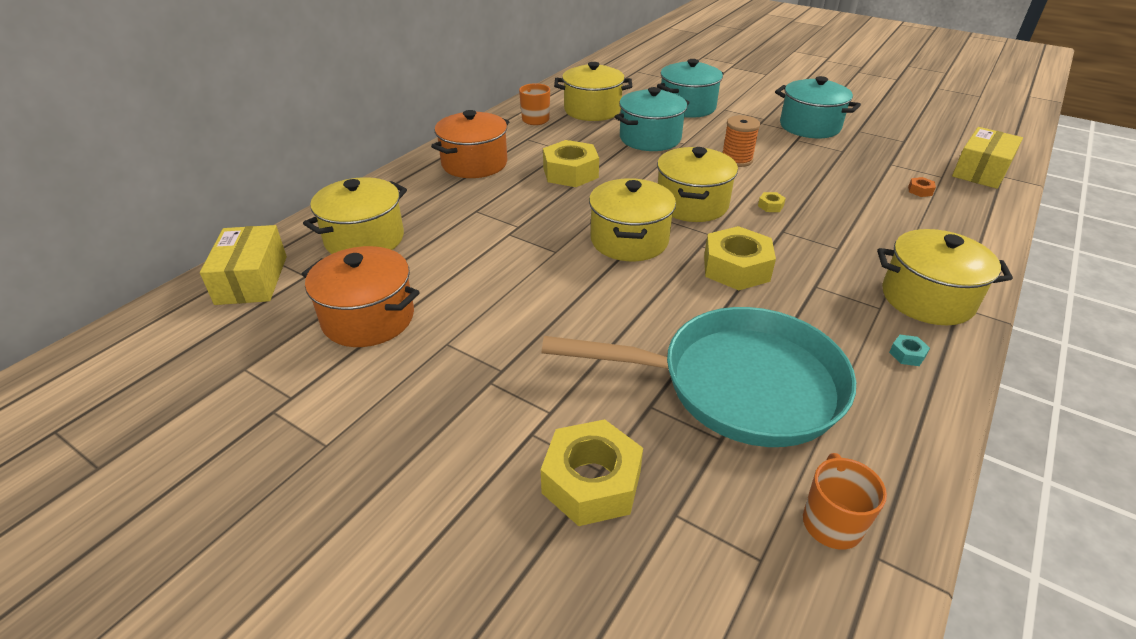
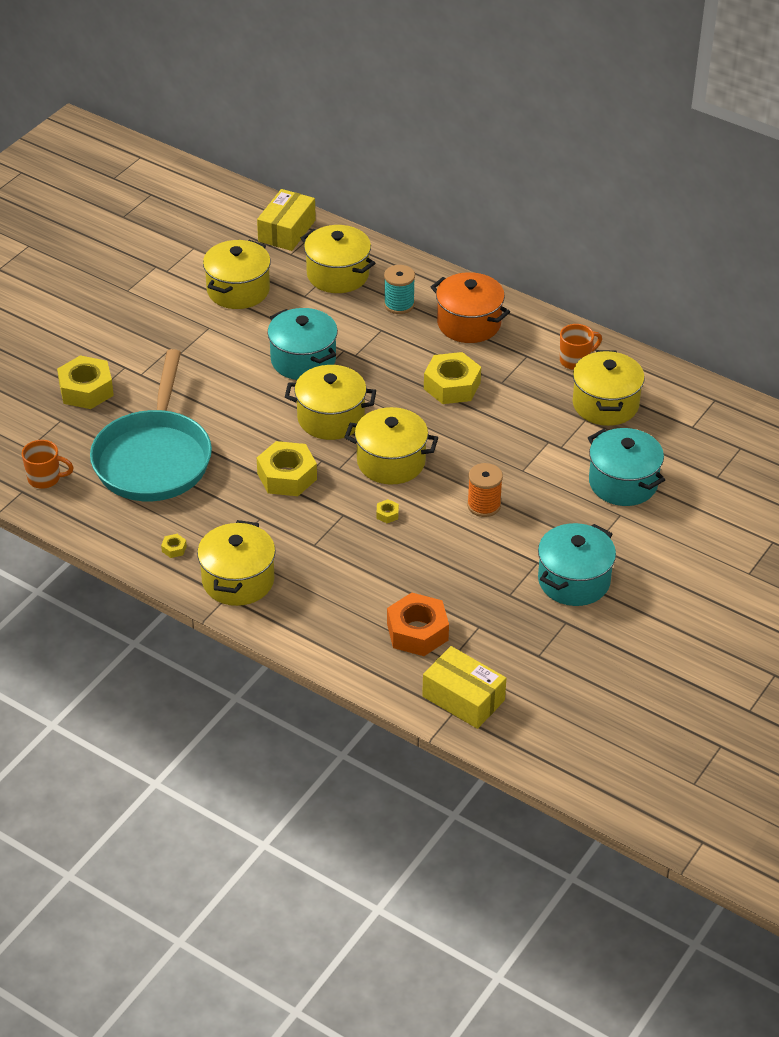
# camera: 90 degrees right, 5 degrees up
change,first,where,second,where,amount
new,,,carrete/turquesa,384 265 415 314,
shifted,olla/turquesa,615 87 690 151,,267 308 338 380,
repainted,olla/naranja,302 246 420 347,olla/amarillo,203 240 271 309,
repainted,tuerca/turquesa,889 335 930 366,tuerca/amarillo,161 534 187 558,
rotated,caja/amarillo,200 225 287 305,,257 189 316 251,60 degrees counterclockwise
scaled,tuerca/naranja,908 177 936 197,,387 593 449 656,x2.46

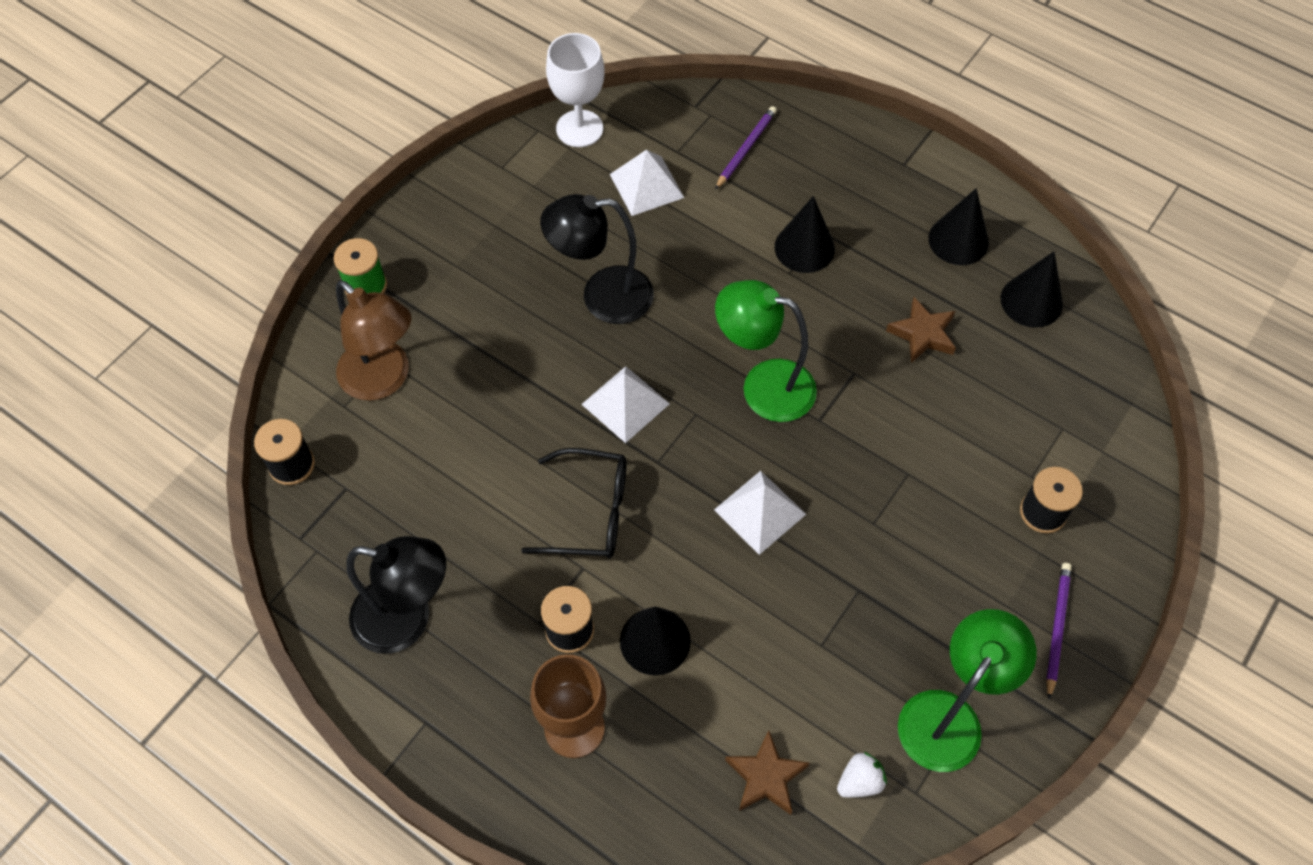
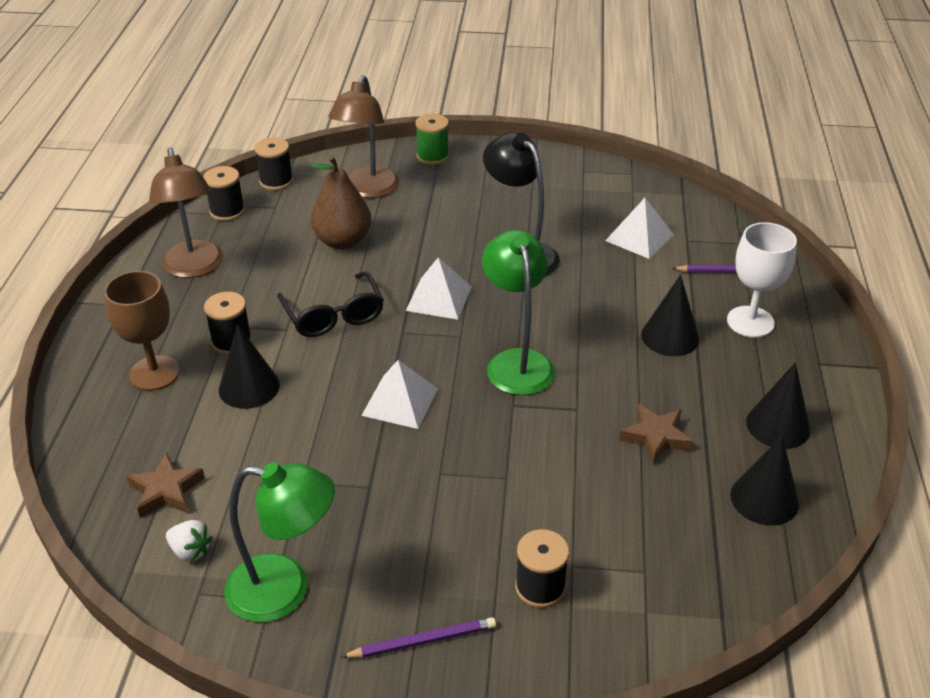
# camera: 60 degrees right, 20 degrees down
change,first,where,second,where,amount
new,,,carrete/negro,203 166 245 221,
new,,,pera/marrón,310 155 372 250,
shifted,copa/blanco,546 33 605 147,,727 222 797 338,
repainted,lámpara/negro,346 536 446 654,lámpara/marrón,149 148 223 278,

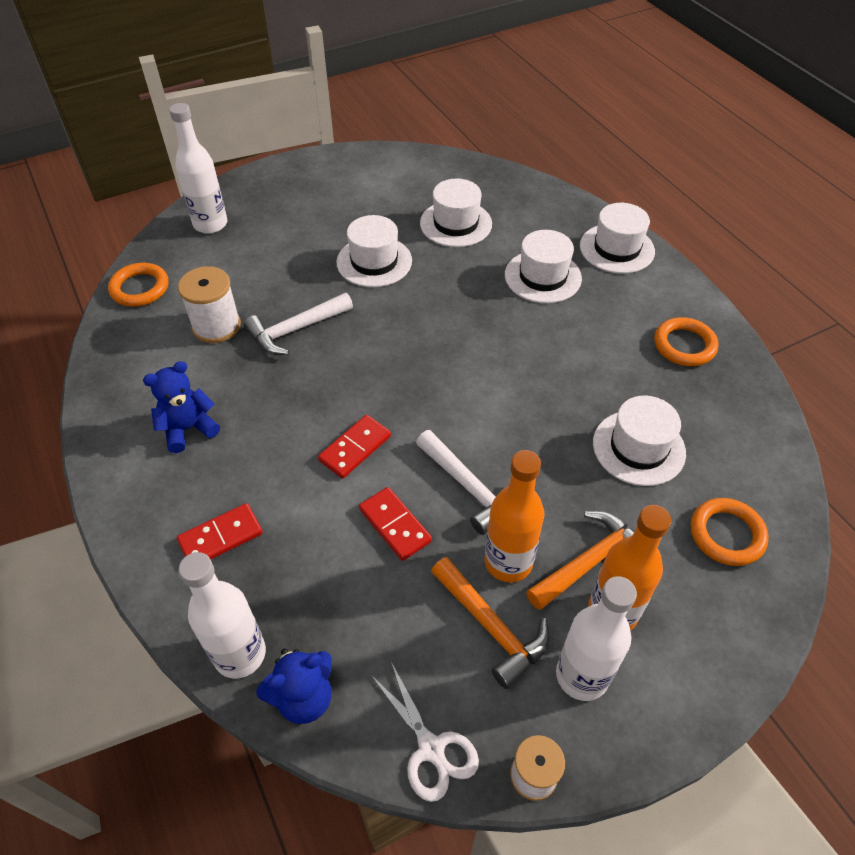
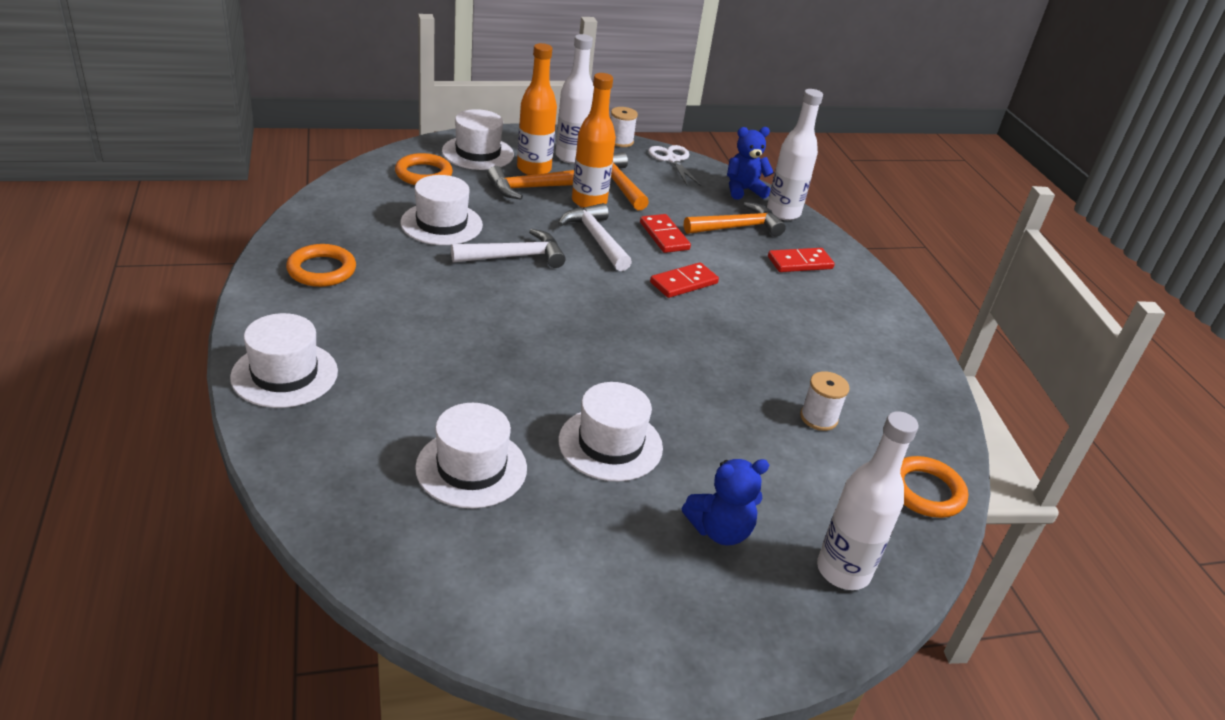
# camera: 170 degrees left, 15 degrees down
change,first,where,second,where,amount
new,,,martillo/naranja,684 202 786 236,
shifted,osito/azul,143 361 220 453,,682 459 769 545,
shifted,martillo/blanco,244 293 353 355,,451 229 566 268,
shifted,sombrero/blanco,505 230 582 303,,442 109 514 170,
scaled,carrete/blanco,178 266 241 343,,800 371 850 431,x0.66

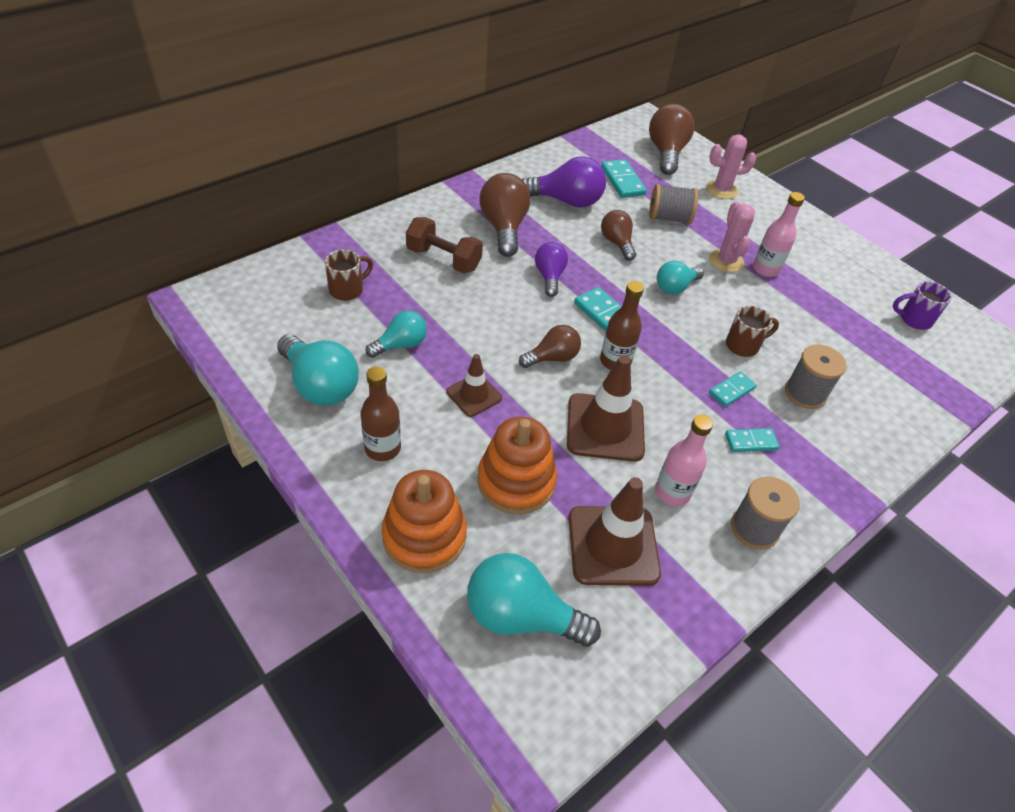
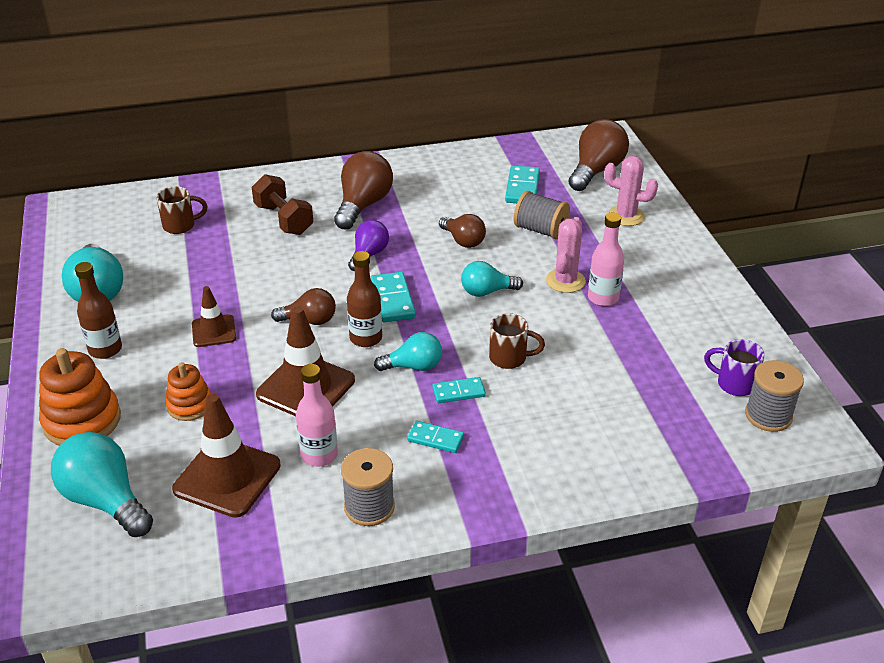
# camera: 30 degrees right, 10 degrees down
change,first,where,second,where,amount
gone,bombilla/morado,522 156 606 208,,,
shifted,bombilla/turquesa,365 311 427 358,,374 332 442 371,
shifted,carrete/gris,785 345 847 409,,745 360 804 432,
rotated,bombilla/marrón,601 210 636 261,,439 214 486 248,135 degrees clockwise
scaled,juguete apilable/naranja,478 417 557 514,,165 362 211 421,x0.61

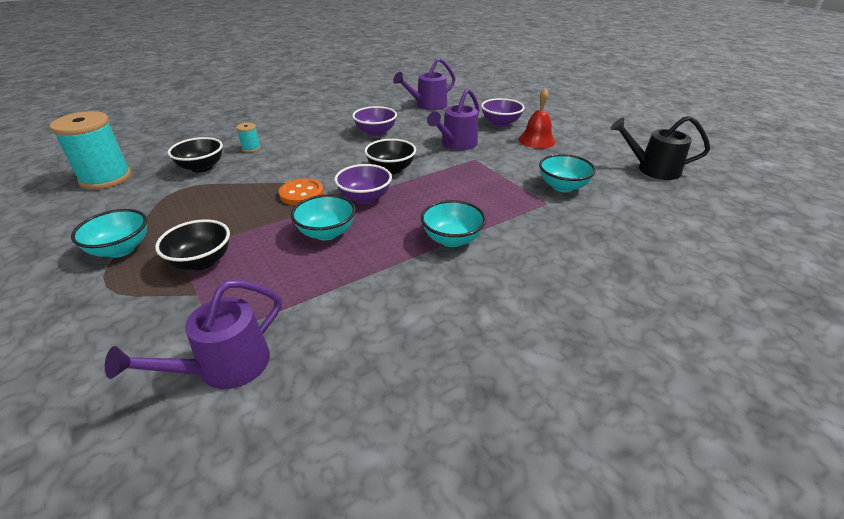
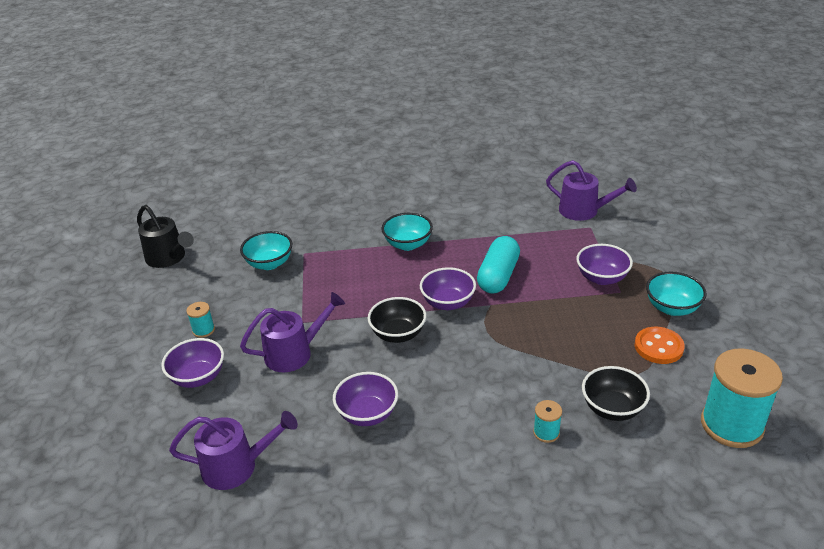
# camera: 150 degrees left, 0 degrees up
change,first,where,second,where,amount
shifted,botón/naranja,279 179 324 205,,635 327 685 364,
swapped,cuenco/turquesa,291 194 356 241,cápsula/turquesa,477 236 520 294,
swapped,campana/rojo,518 88 556 148,carrete/turquesa,186 302 215 338,
repainted,cuenco/negro,155 219 230 270,cuenco/morado,576 244 633 285,
rotated,regadera/morado,105 280 282 389,,546 160 637 221,45 degrees clockwise

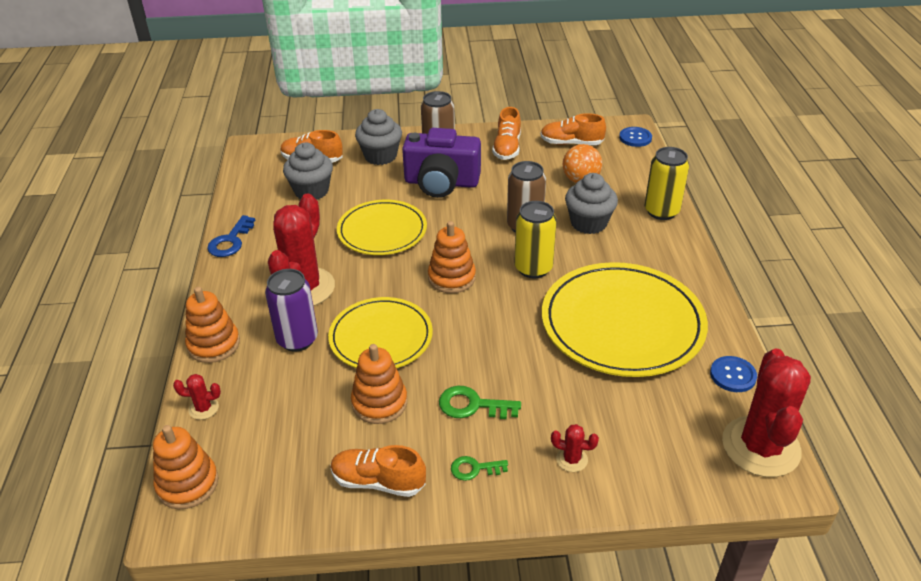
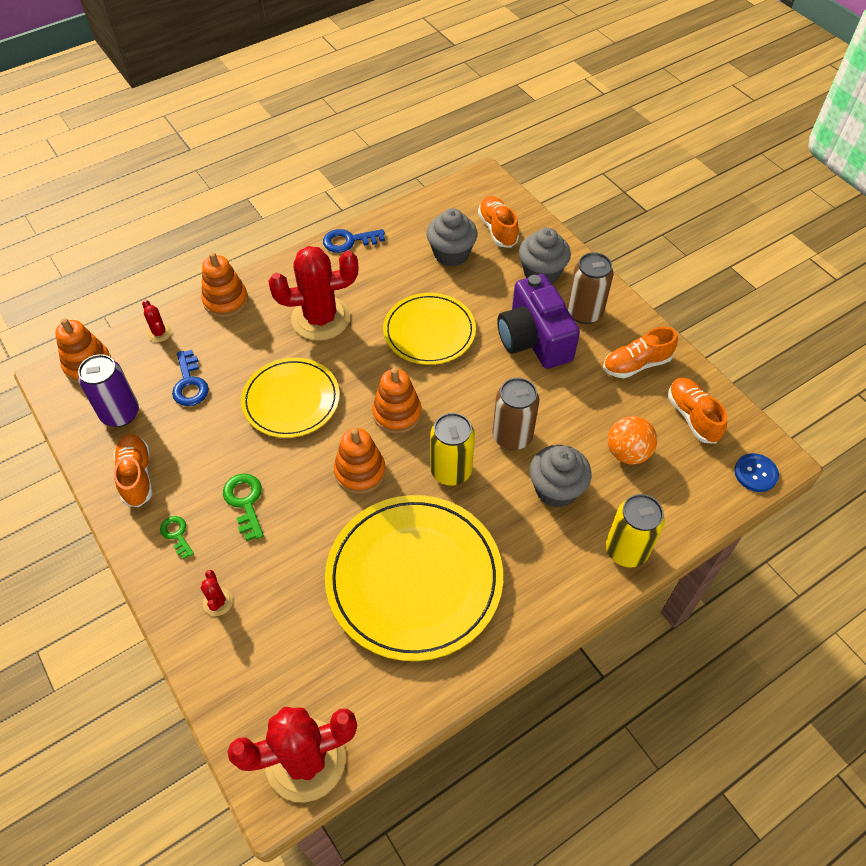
# camera: 60 degrees right, 15 degrees up
change,first,where,second,where,amount
gone,botón/azul,710 356 757 392,,,
new,,,llave/azul,172 350 209 406,
shifted,lata/morado,265 269 318 351,,78 354 139 427,
shifted,juguete apilable/naranja,351 344 407 424,,334 428 386 494,

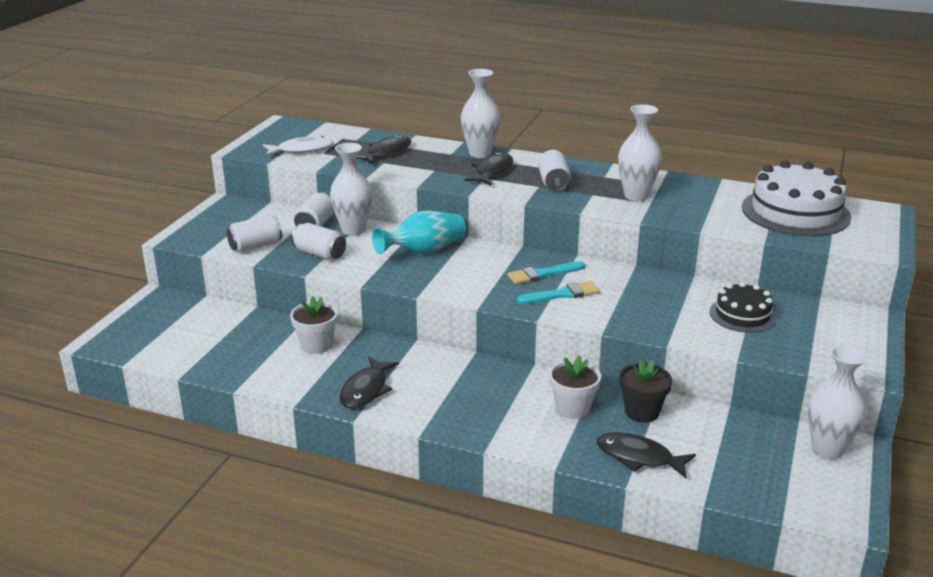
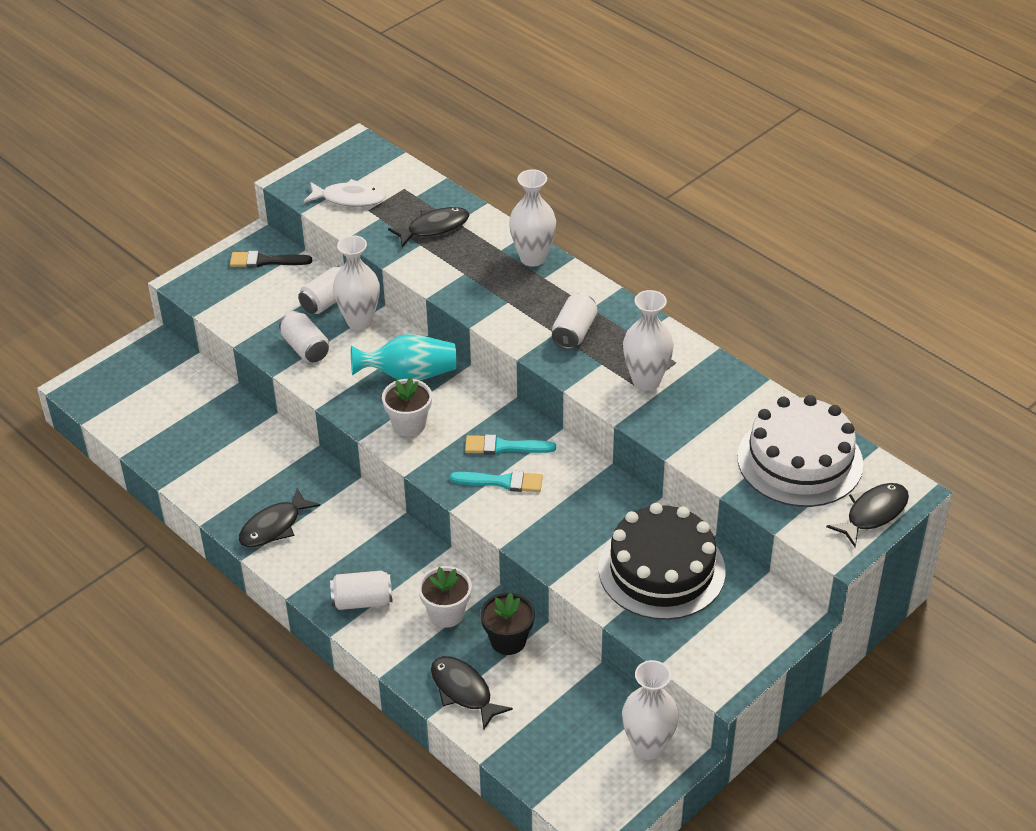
# camera: 25 degrees right, 15 degrees up
change,first,where,second,where,amount
new,,,pincel/negro,230 251 312 268,
shifted,lata/blanco,227 215 282 252,,330 571 393 610,
shifted,maceta/blanco,290 296 338 354,,382 377 432 436,
shifted,pez/negro,465 152 513 186,,826 483 909 547,
scaled,tarta/negro,710 282 777 333,,599 503 726 620,x1.76

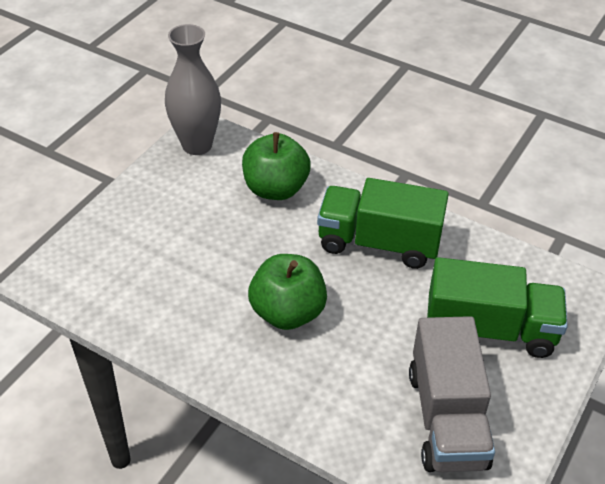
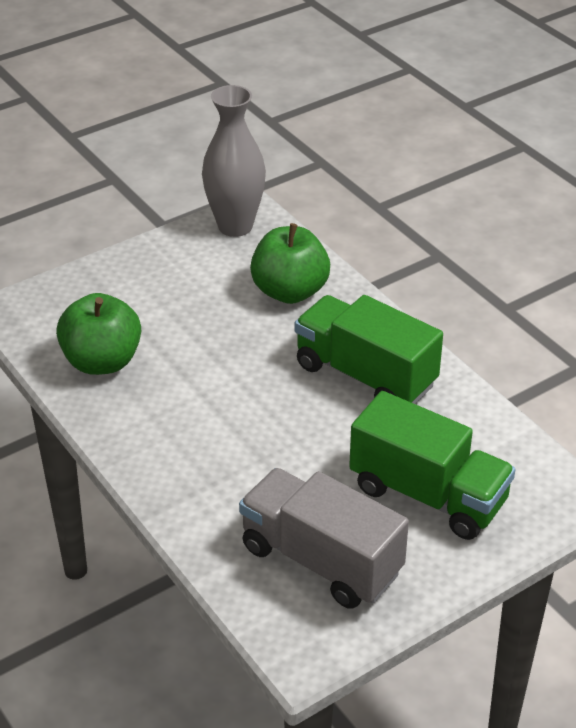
# camera: 25 degrees right, 5 degrees down
change,first,where,second,where,amount
shifted,manzana/verde,248 254 327 330,,56 293 141 375,
rotated,camión/gris,409 316 495 472,,239 468 409 609,105 degrees clockwise

